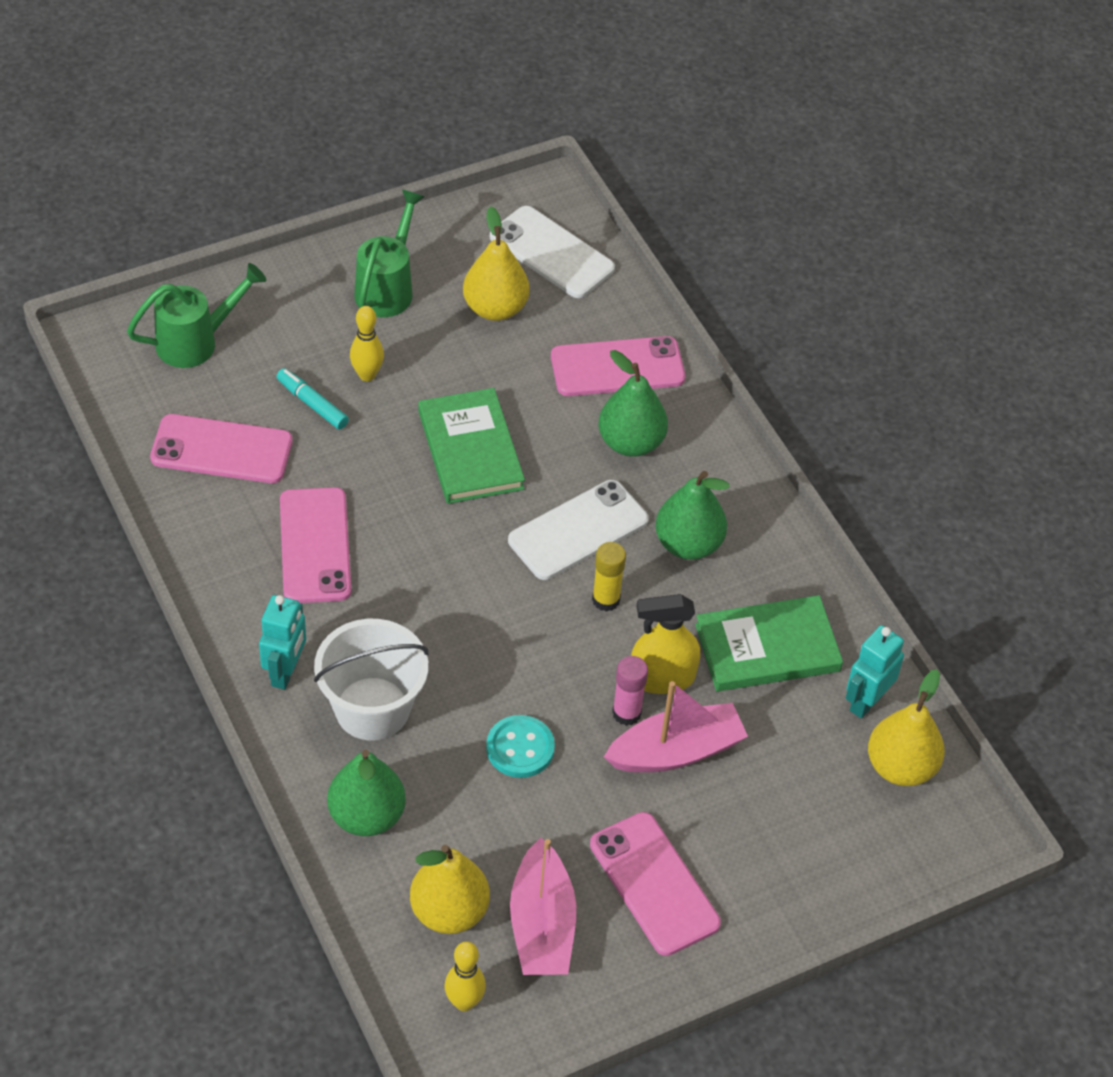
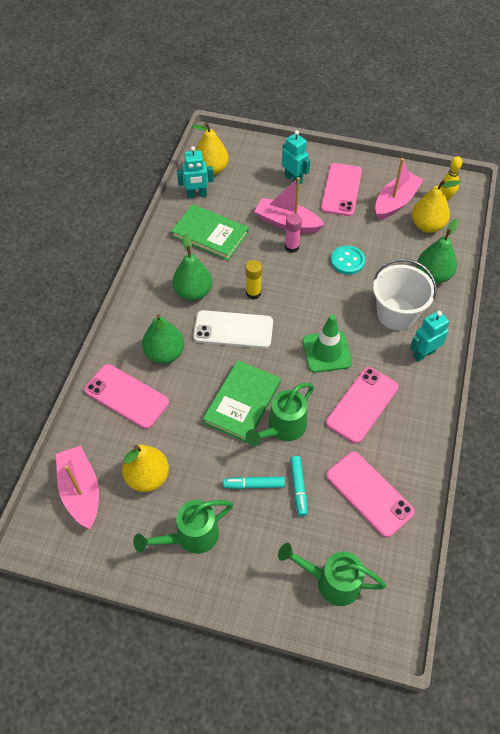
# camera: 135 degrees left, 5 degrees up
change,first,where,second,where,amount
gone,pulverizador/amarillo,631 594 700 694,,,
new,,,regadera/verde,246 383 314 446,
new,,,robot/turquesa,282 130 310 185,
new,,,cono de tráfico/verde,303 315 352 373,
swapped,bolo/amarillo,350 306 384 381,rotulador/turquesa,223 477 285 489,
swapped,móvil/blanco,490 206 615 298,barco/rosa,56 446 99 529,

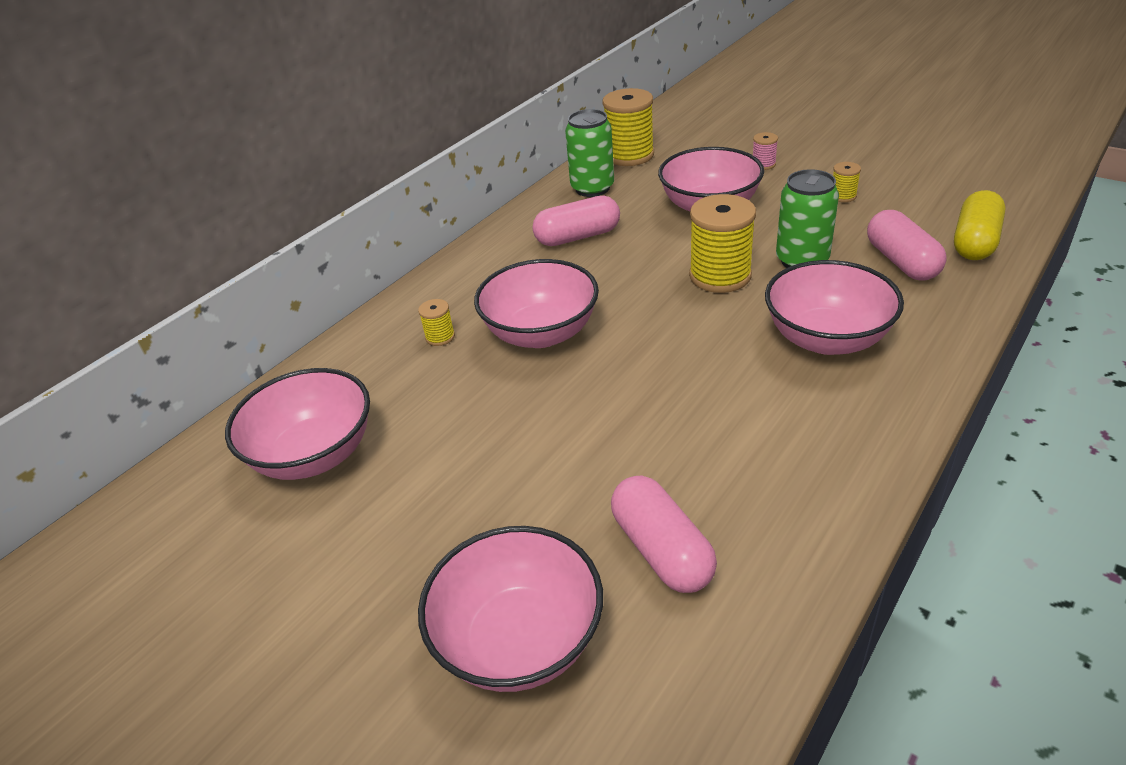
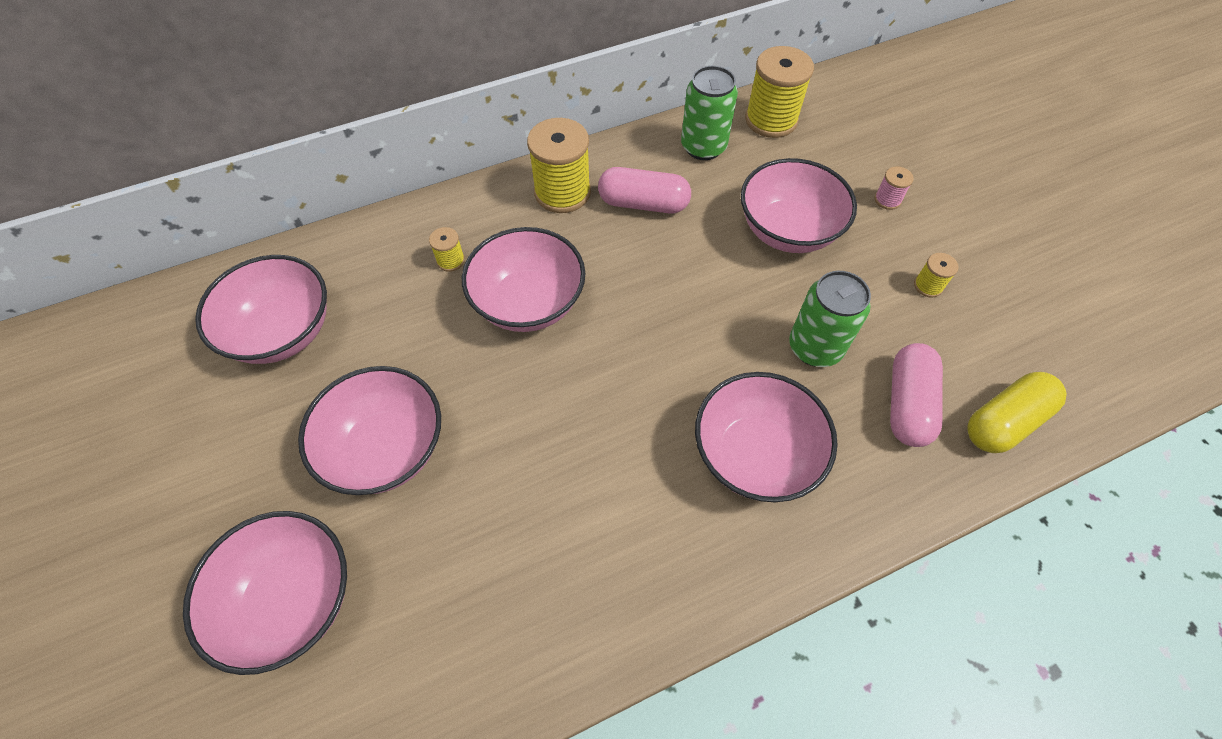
# camera: 25 degrees right, 20 degrees up
change,first,where,second,where,amount
gone,cápsula/rosa,611 475 717 593,,,
new,,,cuenco/rosa,298 366 441 495,
shifted,carrete/amarillo,689 194 756 293,,527 118 591 213,

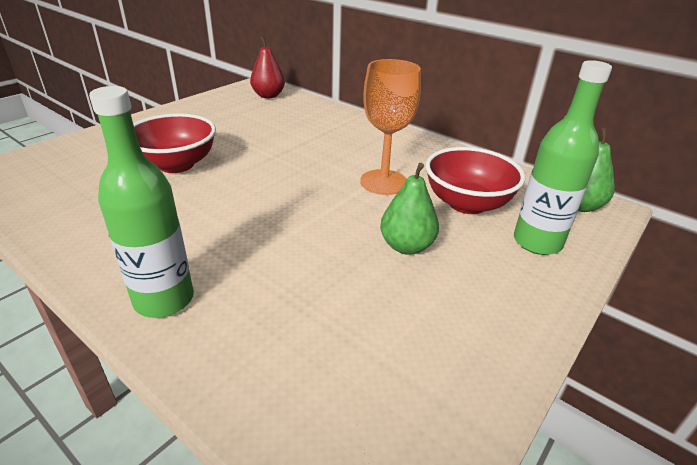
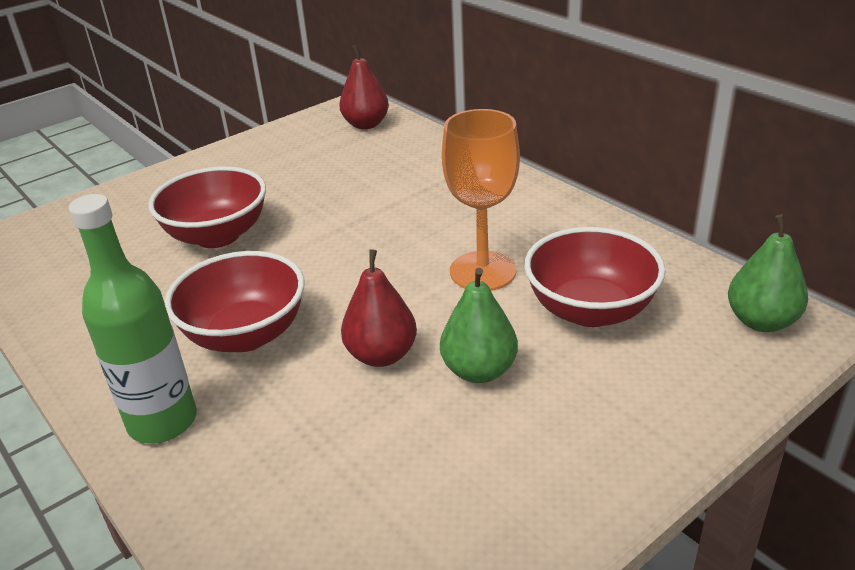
# camera: 15 degrees right, 0 degrees up
change,first,where,second,where,amount
gone,botella/verde,514 60 612 255,,,
new,,,cuenco/rojo,165 251 305 352,
new,,,pera/rojo,341 249 417 367,

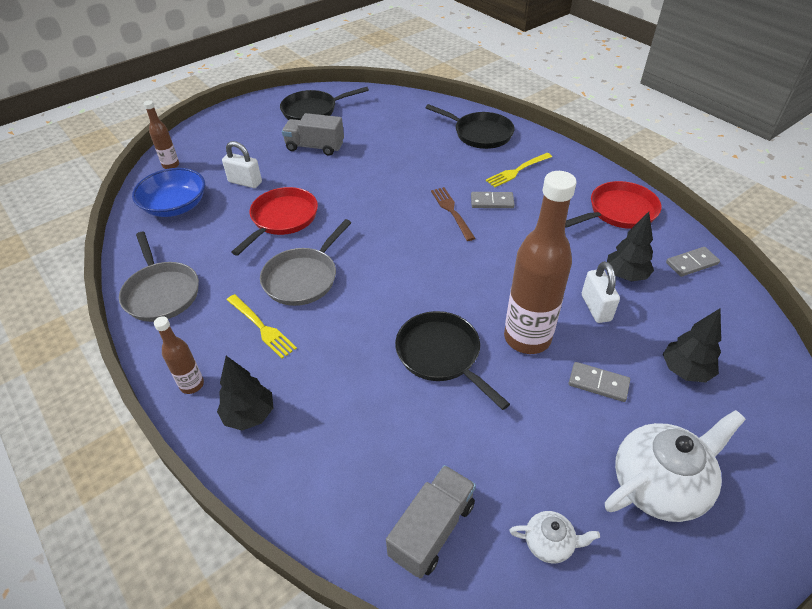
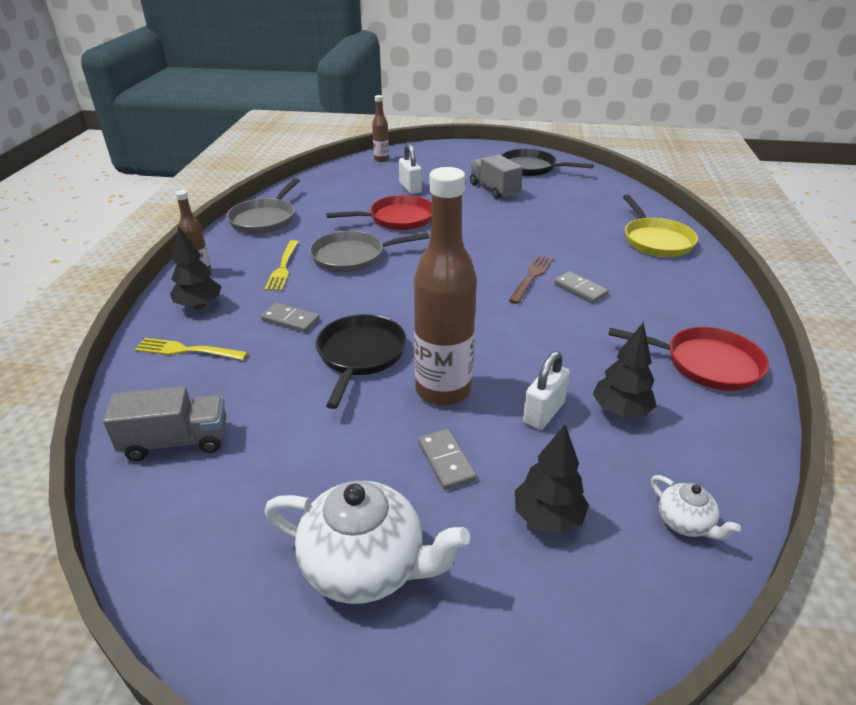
# camera: 45 degrees right, 10 degrees down
change,first,where,second,where,amount
gone,cuenco/azul,132 168 205 217,,,
shifted,tenedor/amarillo,486 153 552 187,,134 338 248 360,
shifted,tetera/blanco,510 511 600 563,,651 475 741 540,
shifted,ficha de dominó/gris,666 247 720 277,,261 303 320 333,
repainted,sartén/negro,426 104 515 149,sartén/amarillo,623 195 698 257,

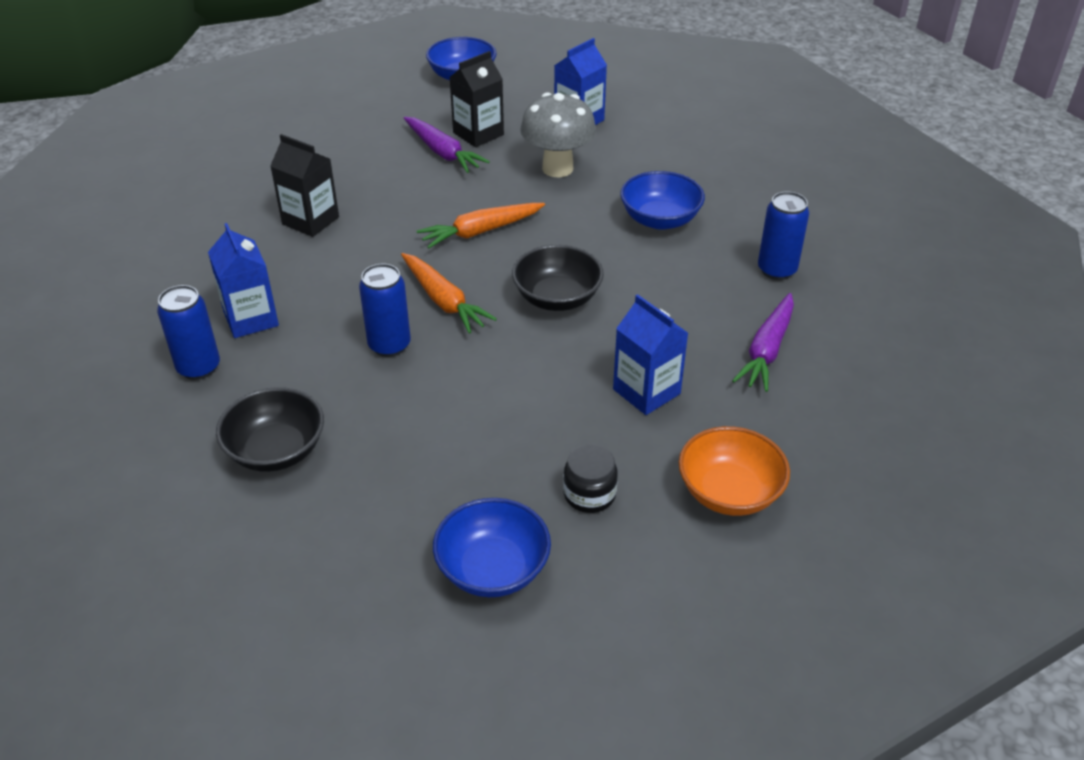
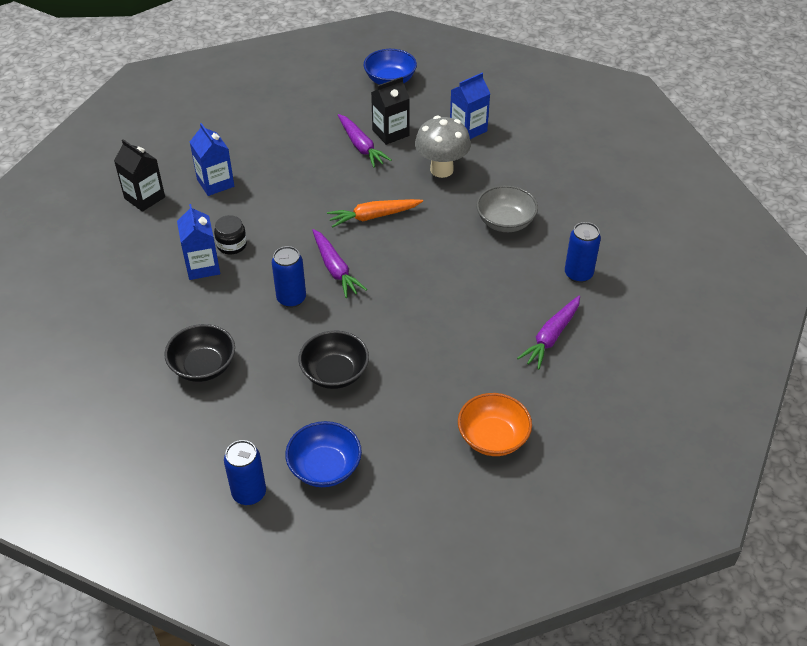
# camera: 10 degrees right, 5 degrees up
change,first,where,second,where,amount
shifted,lata/azul,157 285 220 380,,224 440 266 505,
shifted,cartón de leche/negro,270 134 339 237,,114 139 165 212,
shifted,cuenco/negro,512 245 604 311,,298 331 369 389,
shifted,tarro/negro,563 444 618 513,,214 215 247 255,
shifted,cartón de leche/azul,613 294 688 415,,190 123 234 196,
repainted,zanahoria/naranja,401 253 497 334,zanahoria/morado,312 229 367 298,
repainted,cuenco/azul,620 171 705 230,cuenco/gris,476 185 538 232,

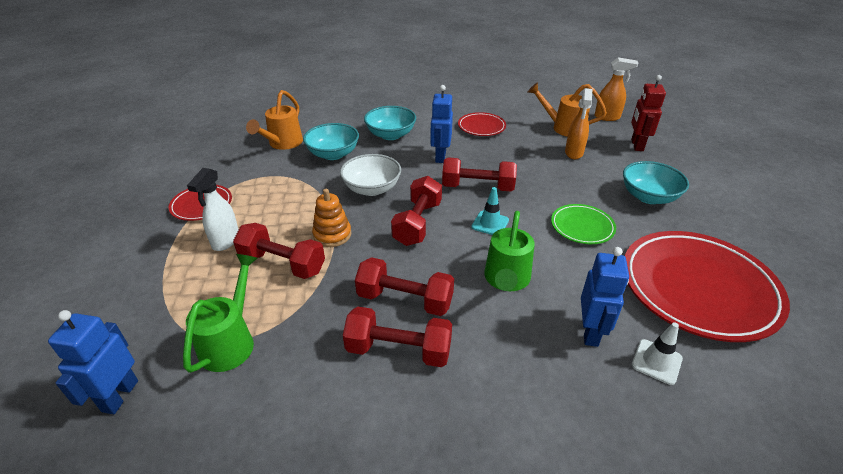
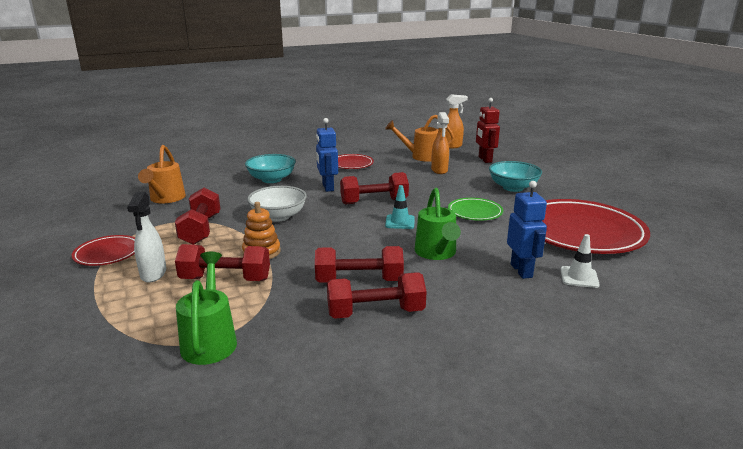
# camera: 20 degrees left, 15 degrees down
change,first,where,second,where,amount
gone,robot/azul,48 310 138 414,,,
gone,cuenco/turquesa,303 123 359 160,,,
shifted,mancuerna/rojo,391 176 442 246,,175 188 220 245,

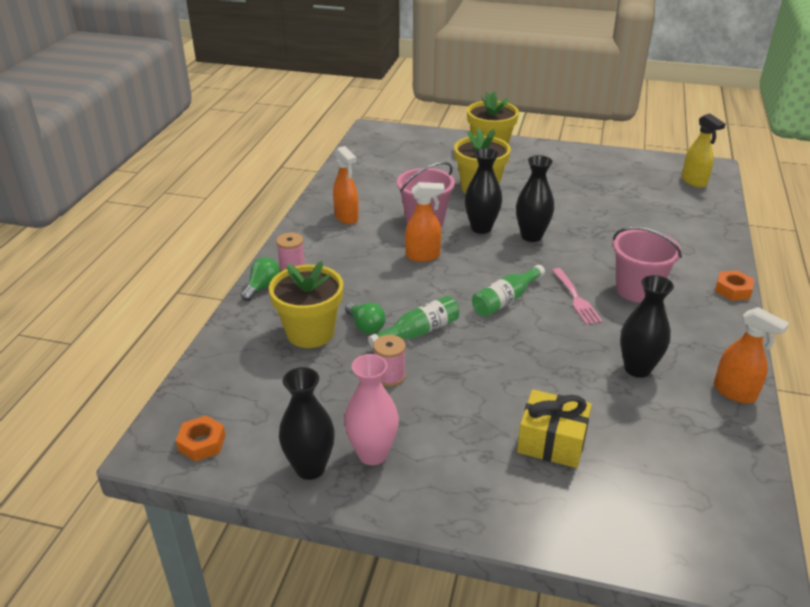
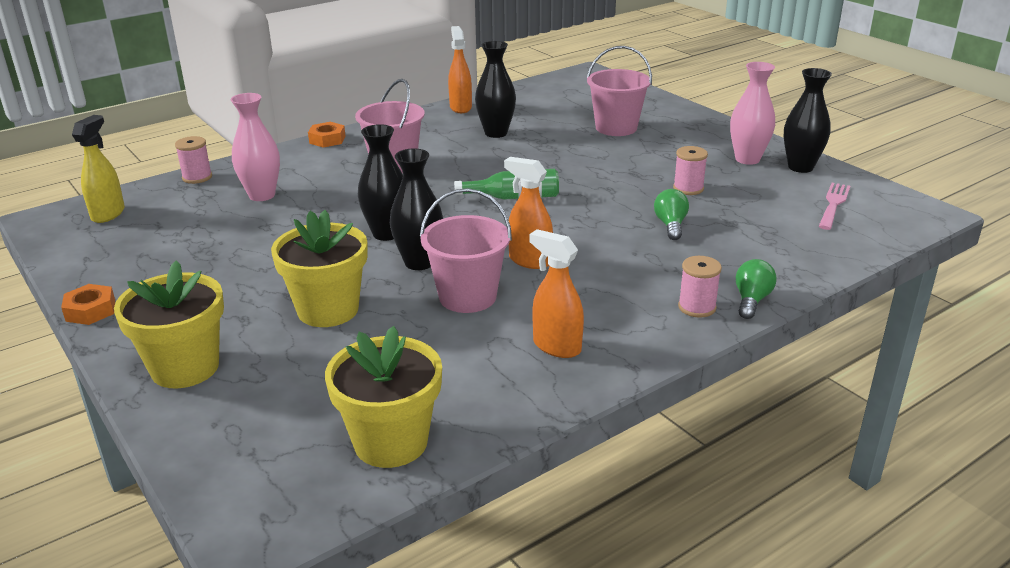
# camera: 140 degrees left, 5 degrees down
change,first,where,second,where,amount
gone,botella/verde,368 296 460 349,,,
new,,,carrete/rosa,175 136 212 184,
new,,,florero/rosa,231 93 280 201,
shifted,tuerca/naranja,176 416 226 462,,61 284 115 325,
shifted,maceta/amarillo,269 261 343 348,,325 326 442 468,
shifted,tenedor/rosa,552 268 602 325,,818 183 850 230,
swapped,regalo/amarillo,517 390 592 468,balde/rosa,587 46 652 136,
rotated,bombilla/verde,241 257 280 301,,736 259 777 319,135 degrees clockwise
rotated,pulverizador/naranja,333 146 359 224,,529 229 584 358,60 degrees counterclockwise

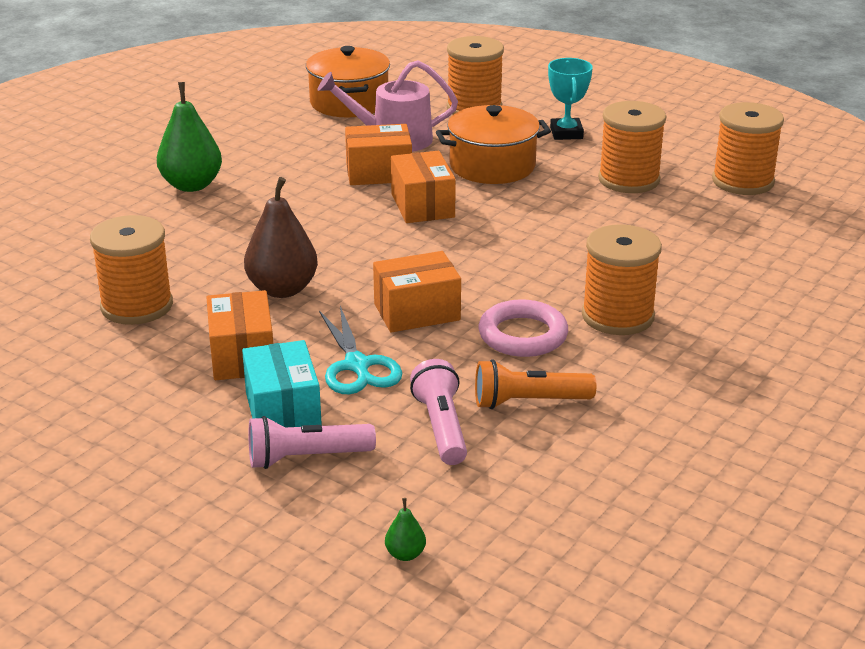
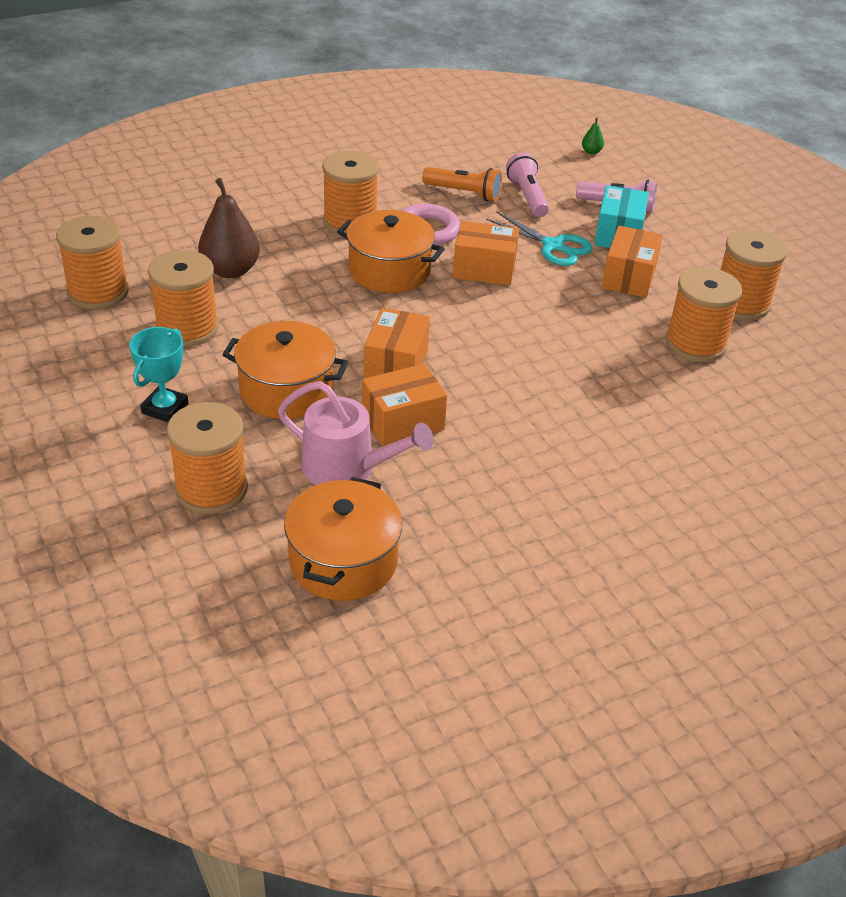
# camera: 155 degrees left, 10 degrees up
change,first,where,second,where,amount
gone,pera/verde,157 82 222 192,,,
new,,,olla/naranja,337 210 445 293,
new,,,carrete/naranja,721 229 787 320,
shifted,pera/marrón,244 177 318 298,,198 178 260 278,
rotated,tijeras/turquesa,319 306 402 394,,486 211 593 266,120 degrees clockwise
rotated,caja/naranja,345 124 412 185,,362 364 447 447,45 degrees counterclockwise
rotated,lámpara de mano/rosa,410 359 467 465,,506 152 549 217,150 degrees clockwise

